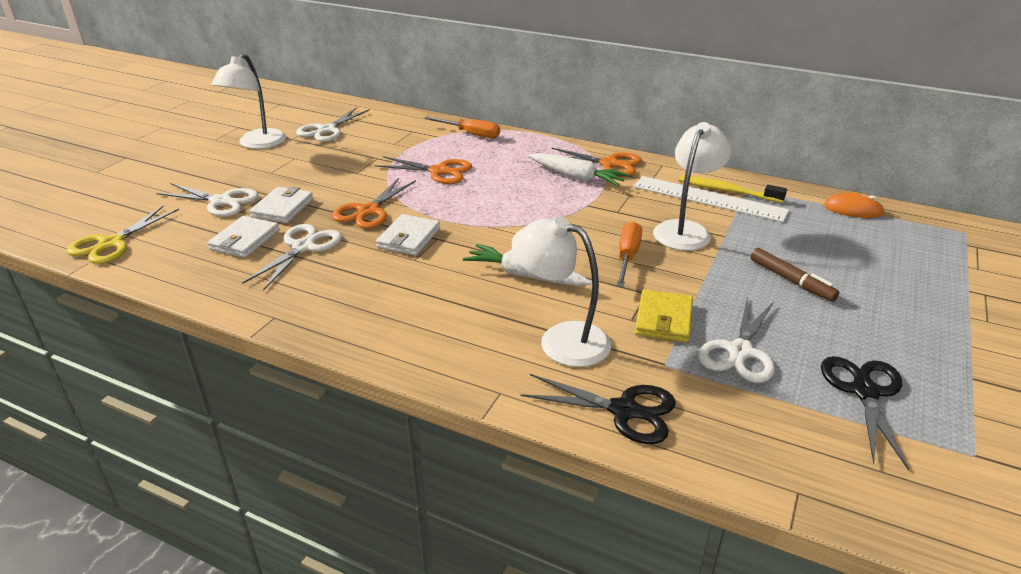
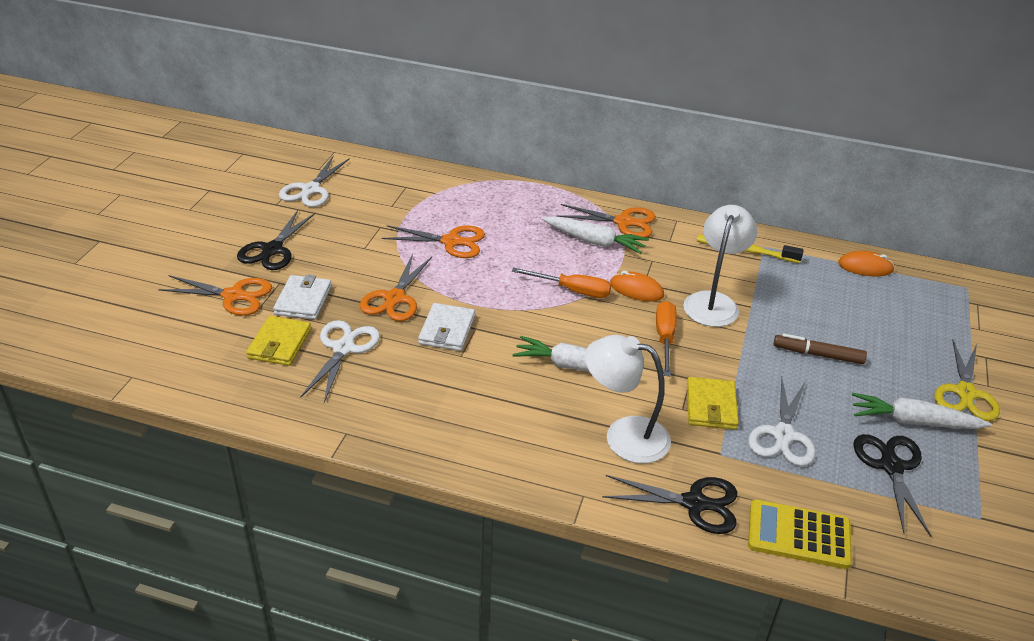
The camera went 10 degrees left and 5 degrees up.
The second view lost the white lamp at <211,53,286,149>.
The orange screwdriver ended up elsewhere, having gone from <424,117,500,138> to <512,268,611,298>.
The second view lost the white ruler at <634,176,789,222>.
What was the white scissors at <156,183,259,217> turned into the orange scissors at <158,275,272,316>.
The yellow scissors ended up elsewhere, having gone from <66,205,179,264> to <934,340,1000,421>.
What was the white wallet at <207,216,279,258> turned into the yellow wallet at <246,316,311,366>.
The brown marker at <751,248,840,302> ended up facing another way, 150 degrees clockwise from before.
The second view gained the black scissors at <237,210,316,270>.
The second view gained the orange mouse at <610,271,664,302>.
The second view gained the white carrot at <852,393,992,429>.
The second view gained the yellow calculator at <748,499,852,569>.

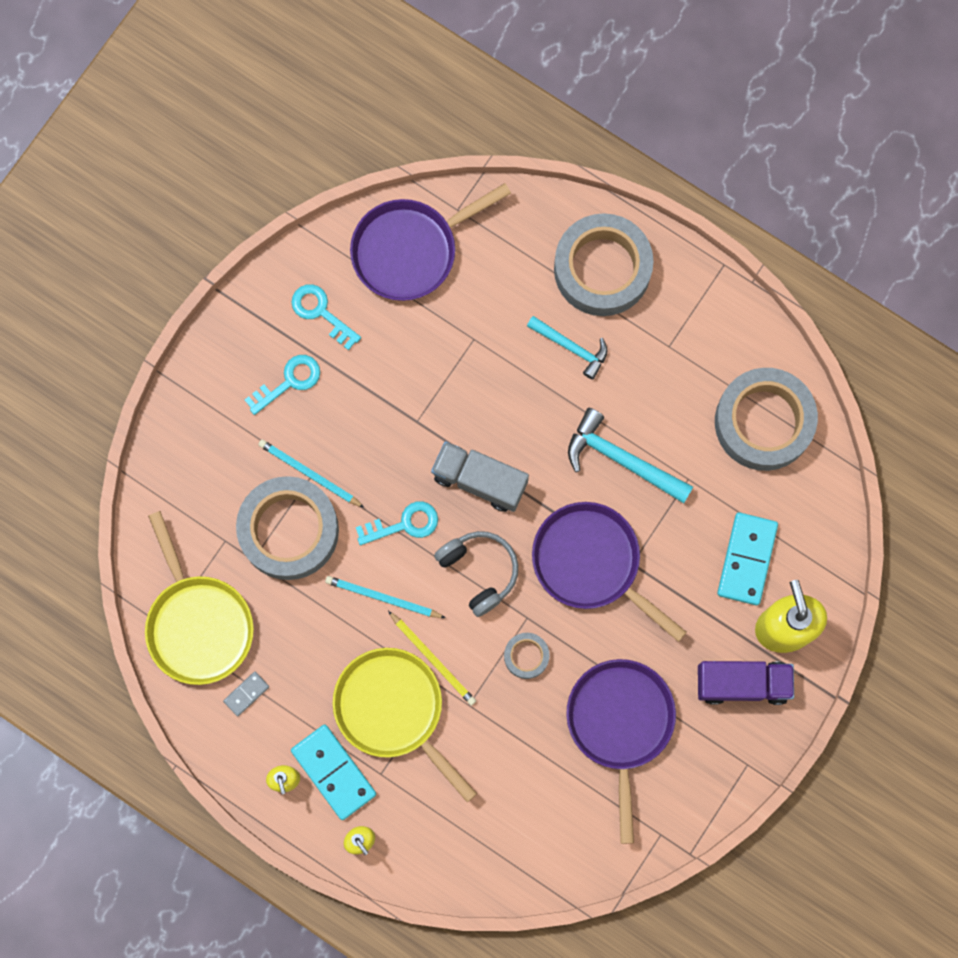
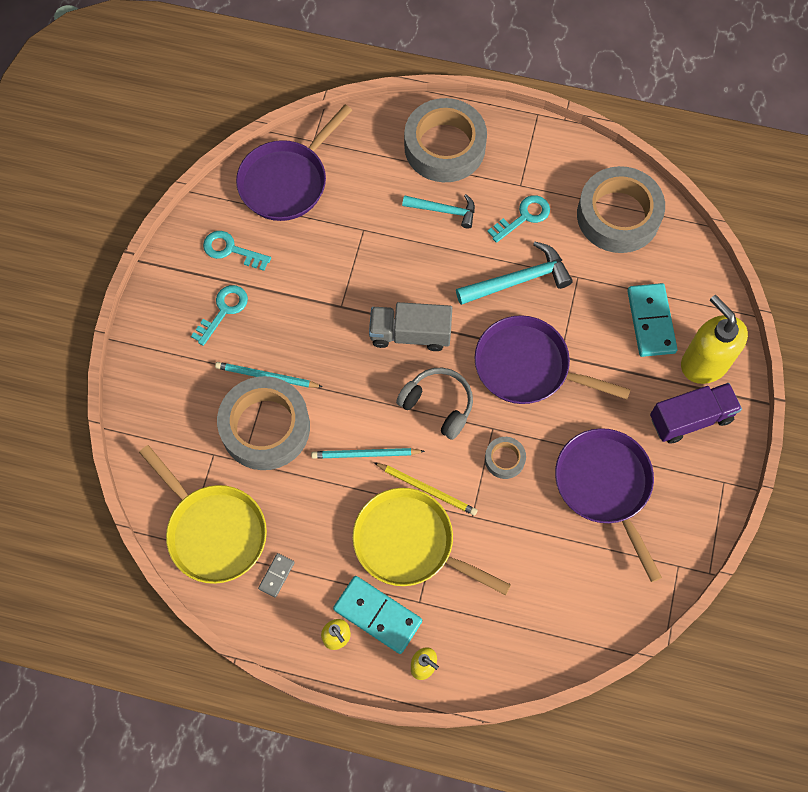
The camera went 20 degrees left and 10 degrees down.
The turquoise hammer at <568,408,693,503> ended up facing another way, 150 degrees clockwise from before.
The turquoise key ended up elsewhere, having gone from <356,501,438,545> to <487,195,550,243>.

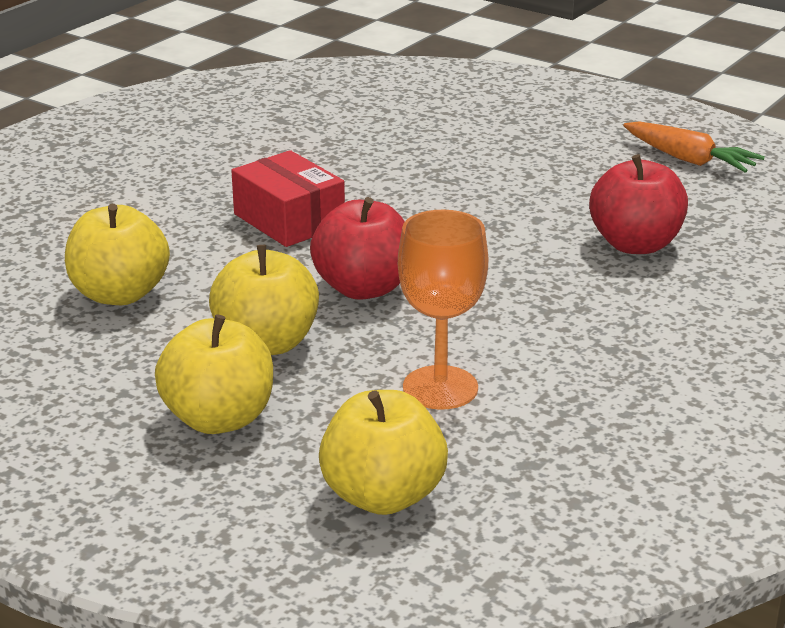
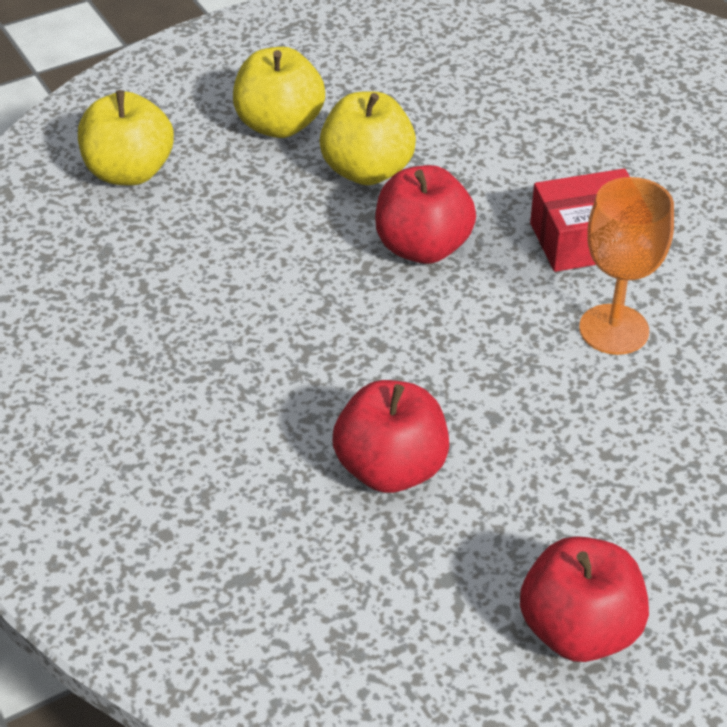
The camera went 115 degrees right and 15 degrees up.
Where the orange carrot stood at <623,121,765,173>, the red apple came to stand at <520,536,649,662>.
The second view lost the yellow apple at <65,204,170,305>.
The orange goblet ended up elsewhere, having gone from <398,210,488,410> to <579,177,674,355>.

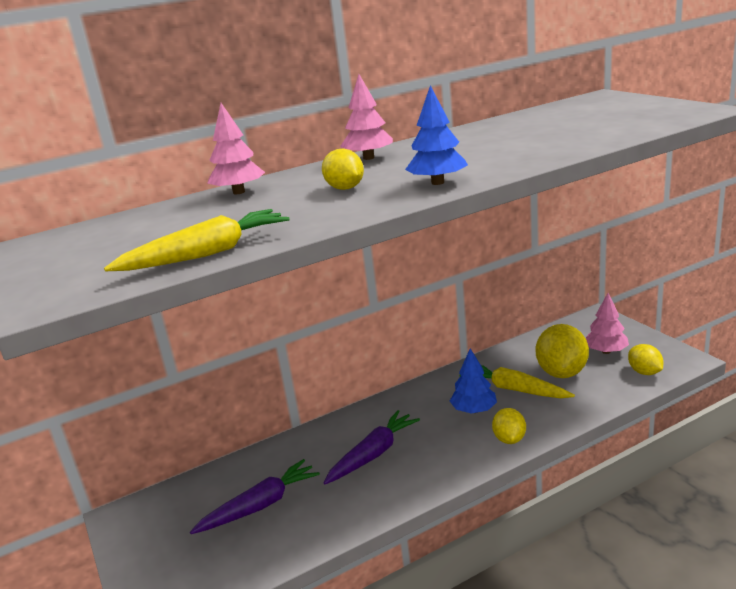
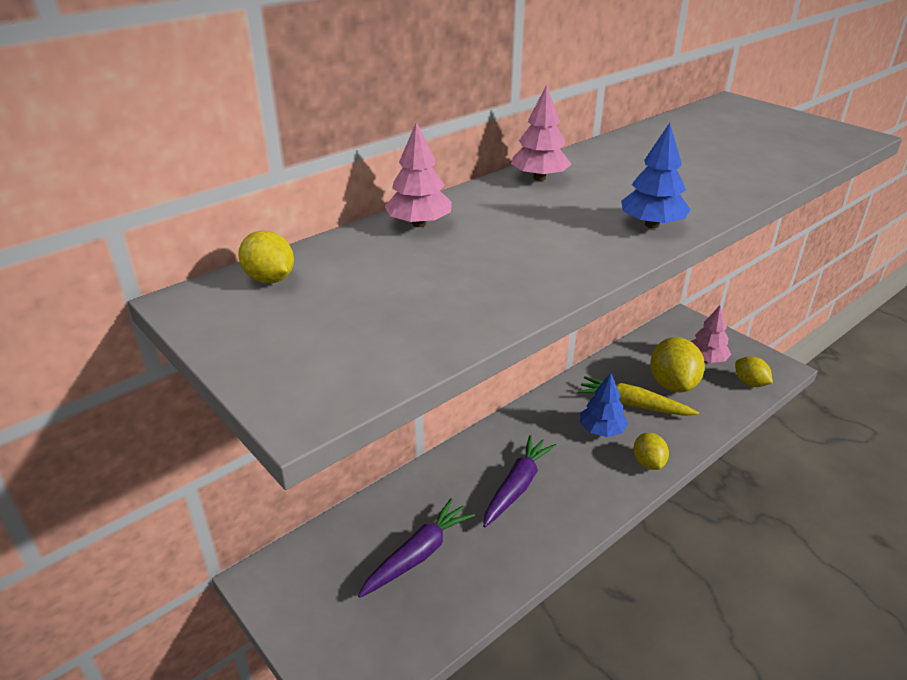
The camera went 15 degrees left and 10 degrees up.
The yellow lemon ended up elsewhere, having gone from <322,148,364,190> to <238,231,294,283>.
The second view lost the yellow carrot at <104,209,290,271>.

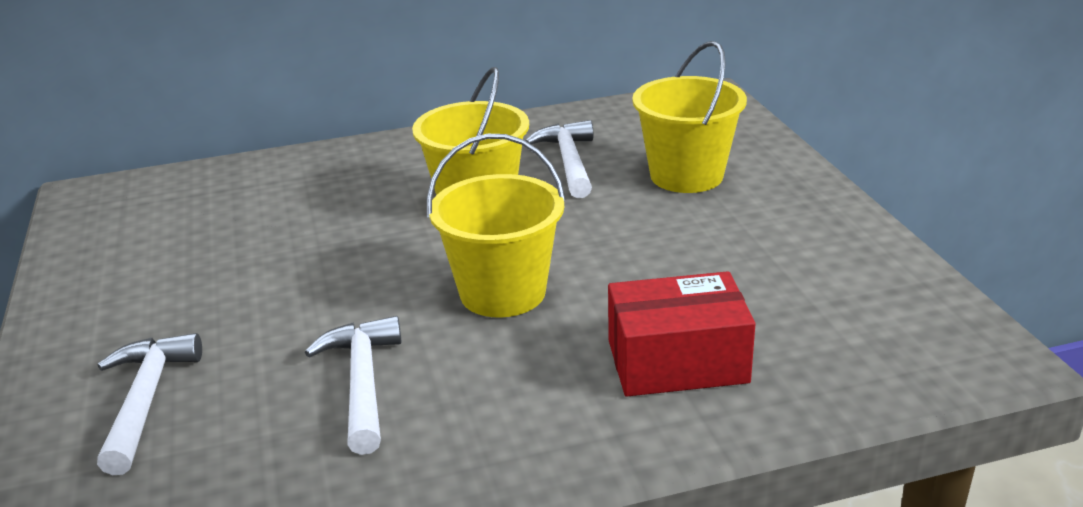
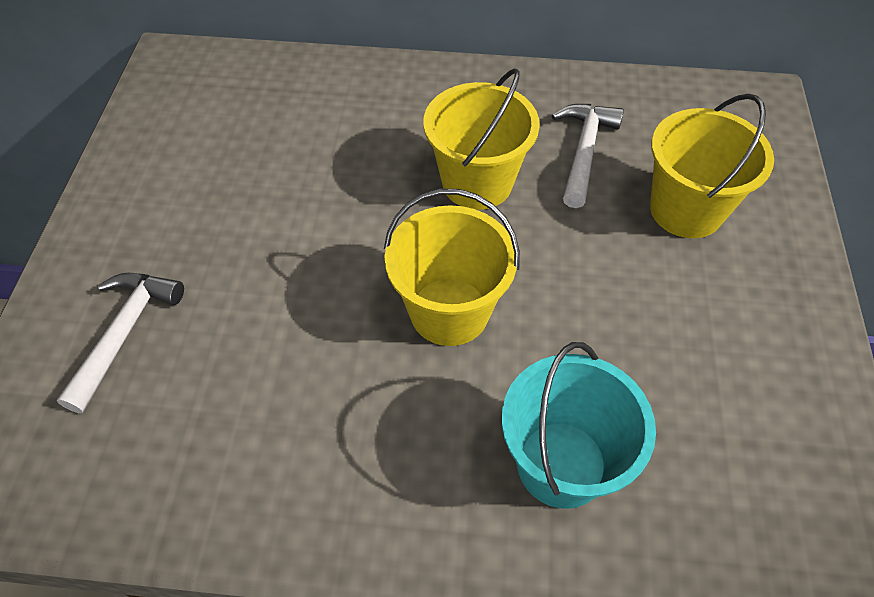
The camera went 20 degrees right and 25 degrees up.
Where the red box stood at <608,271,755,396>, the turquoise bucket came to stand at <502,342,656,509>.
The second view lost the white hammer at <305,316,402,455>.

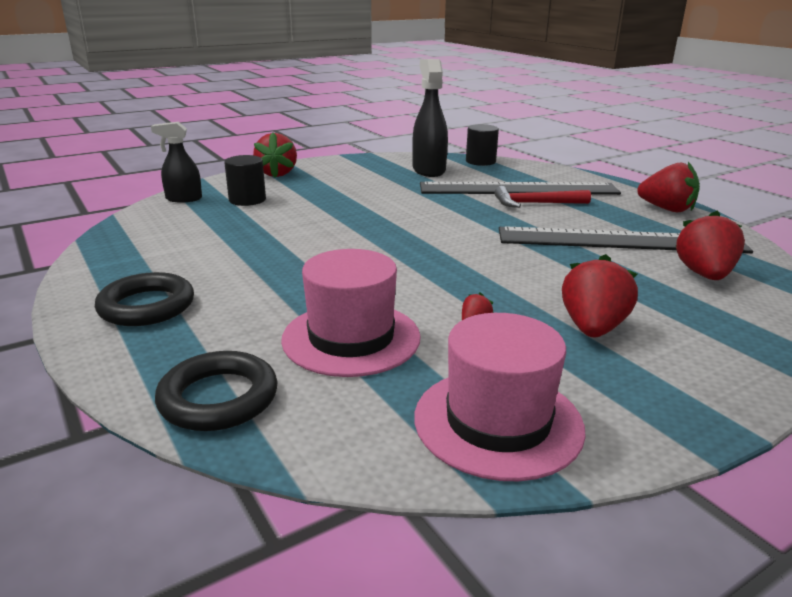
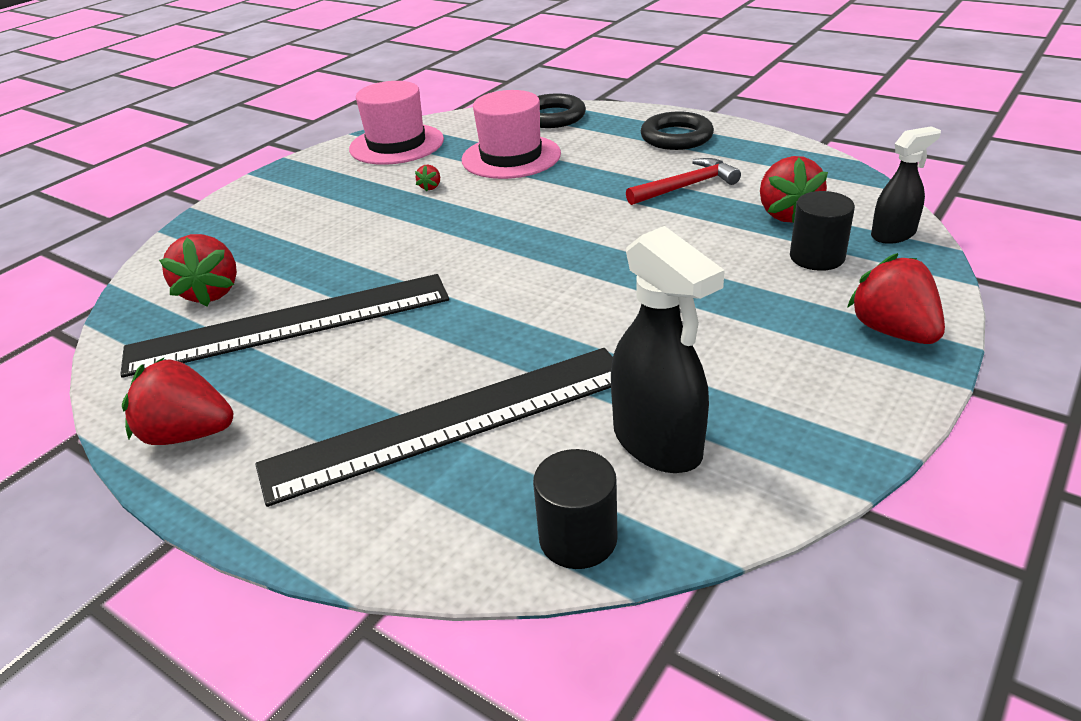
The camera went 160 degrees right and 10 degrees up.
The red hammer ended up elsewhere, having gone from <494,186,591,208> to <626,158,741,205>.
The red strawberry ended up elsewhere, having gone from <562,254,638,337> to <760,156,828,223>.

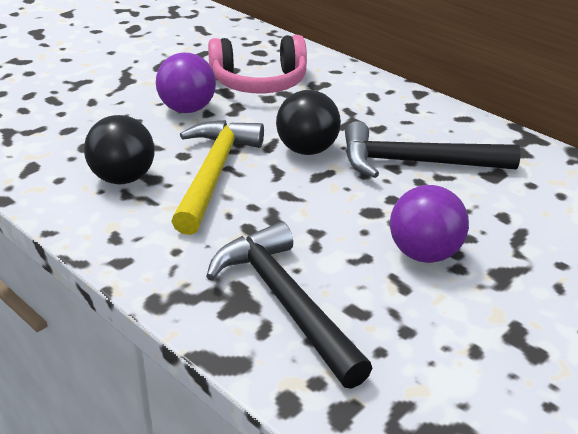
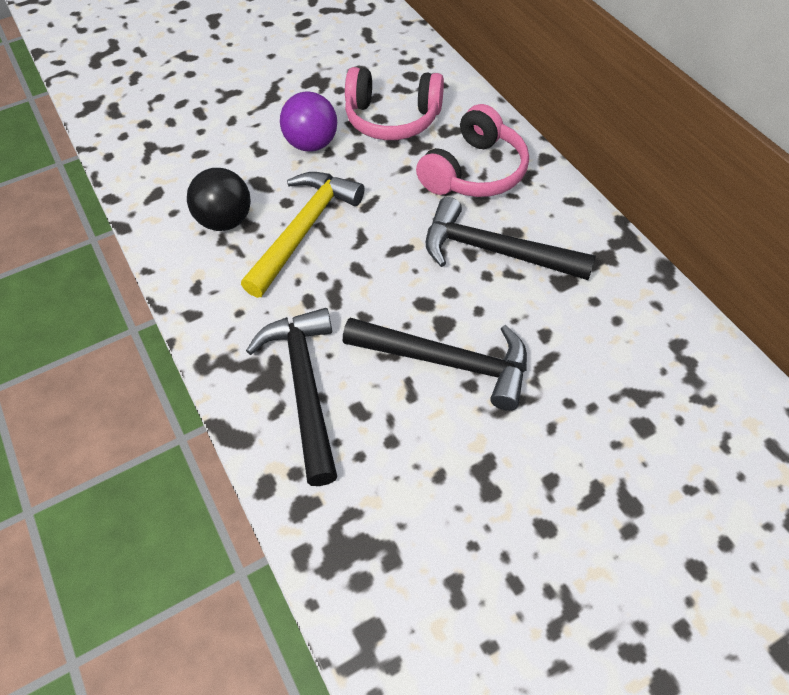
The camera went 20 degrees right and 20 degrees up.
The second view lost the black ball at <276,90,341,155>.
Where the purple ball stood at <390,185,469,263>, the black hammer came to stand at <343,318,527,411>.
The second view gained the pink headphones at <416,104,529,197>.

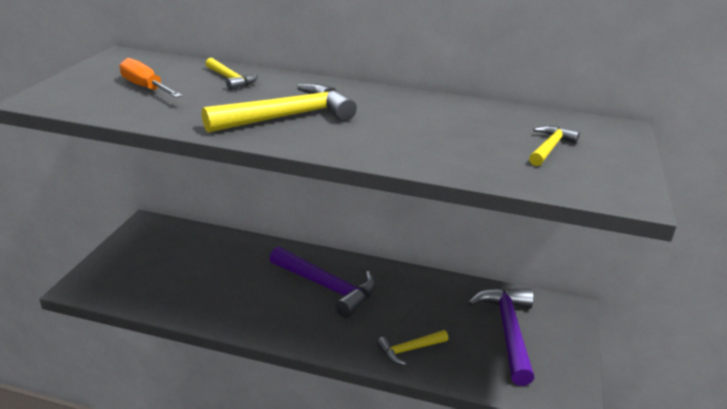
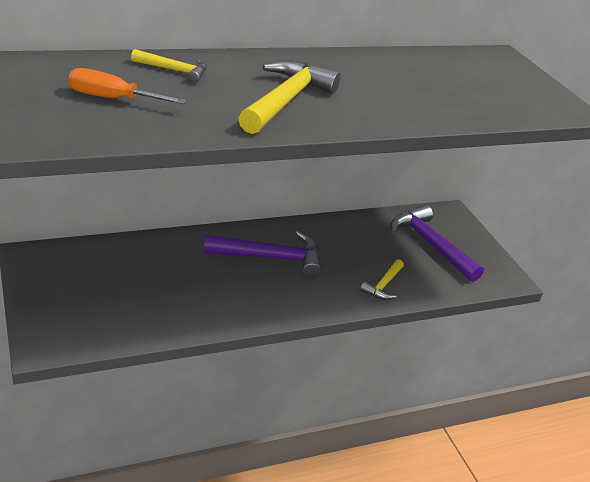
The camera went 40 degrees left and 5 degrees up.
The second view lost the yellow hammer at <529,125,580,166>.

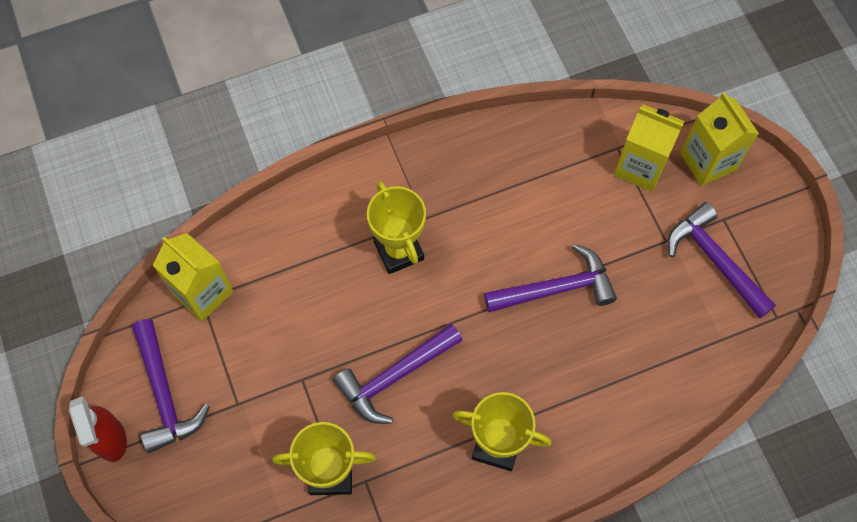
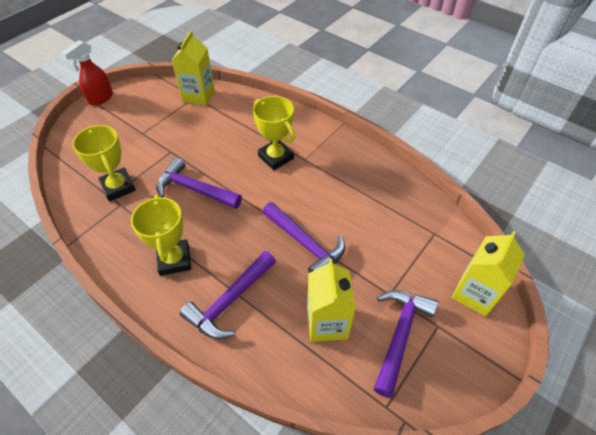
The camera went 60 degrees right and 15 degrees down.
The yellow carton ended up elsewhere, having gone from <614,104,685,192> to <307,259,356,342>.
The yellow trophy at <367,181,426,274> ended up facing another way, 75 degrees counterclockwise from before.
The purple hammer ended up elsewhere, having gone from <132,319,210,453> to <180,251,276,339>.

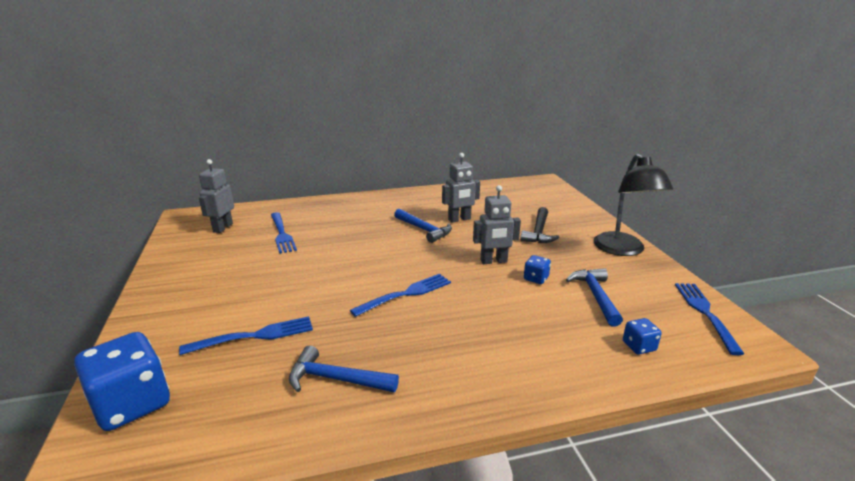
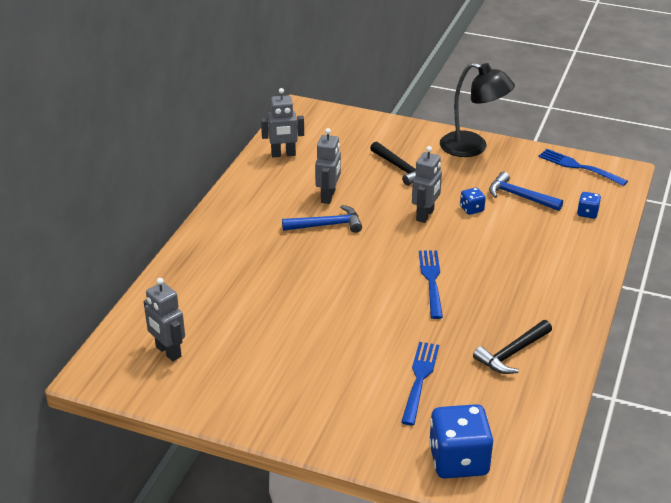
The camera went 55 degrees left and 10 degrees up.
The second view lost the blue fork at <271,212,297,254>.
What was the blue hammer at <289,346,399,392> turned into the black hammer at <473,320,552,374>.
The second view gained the grey robot at <261,88,304,157>.

